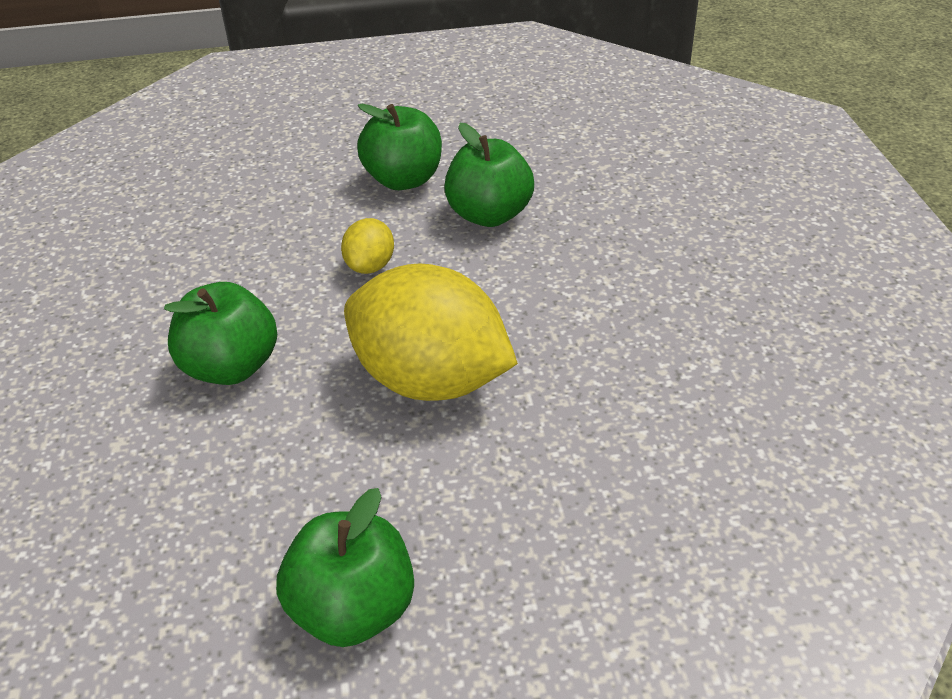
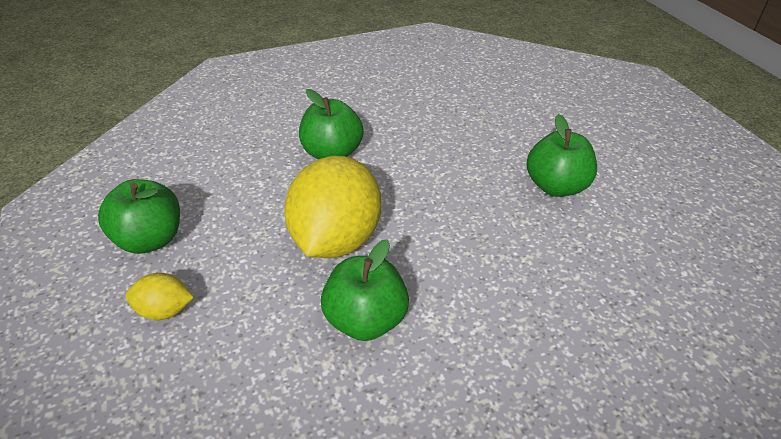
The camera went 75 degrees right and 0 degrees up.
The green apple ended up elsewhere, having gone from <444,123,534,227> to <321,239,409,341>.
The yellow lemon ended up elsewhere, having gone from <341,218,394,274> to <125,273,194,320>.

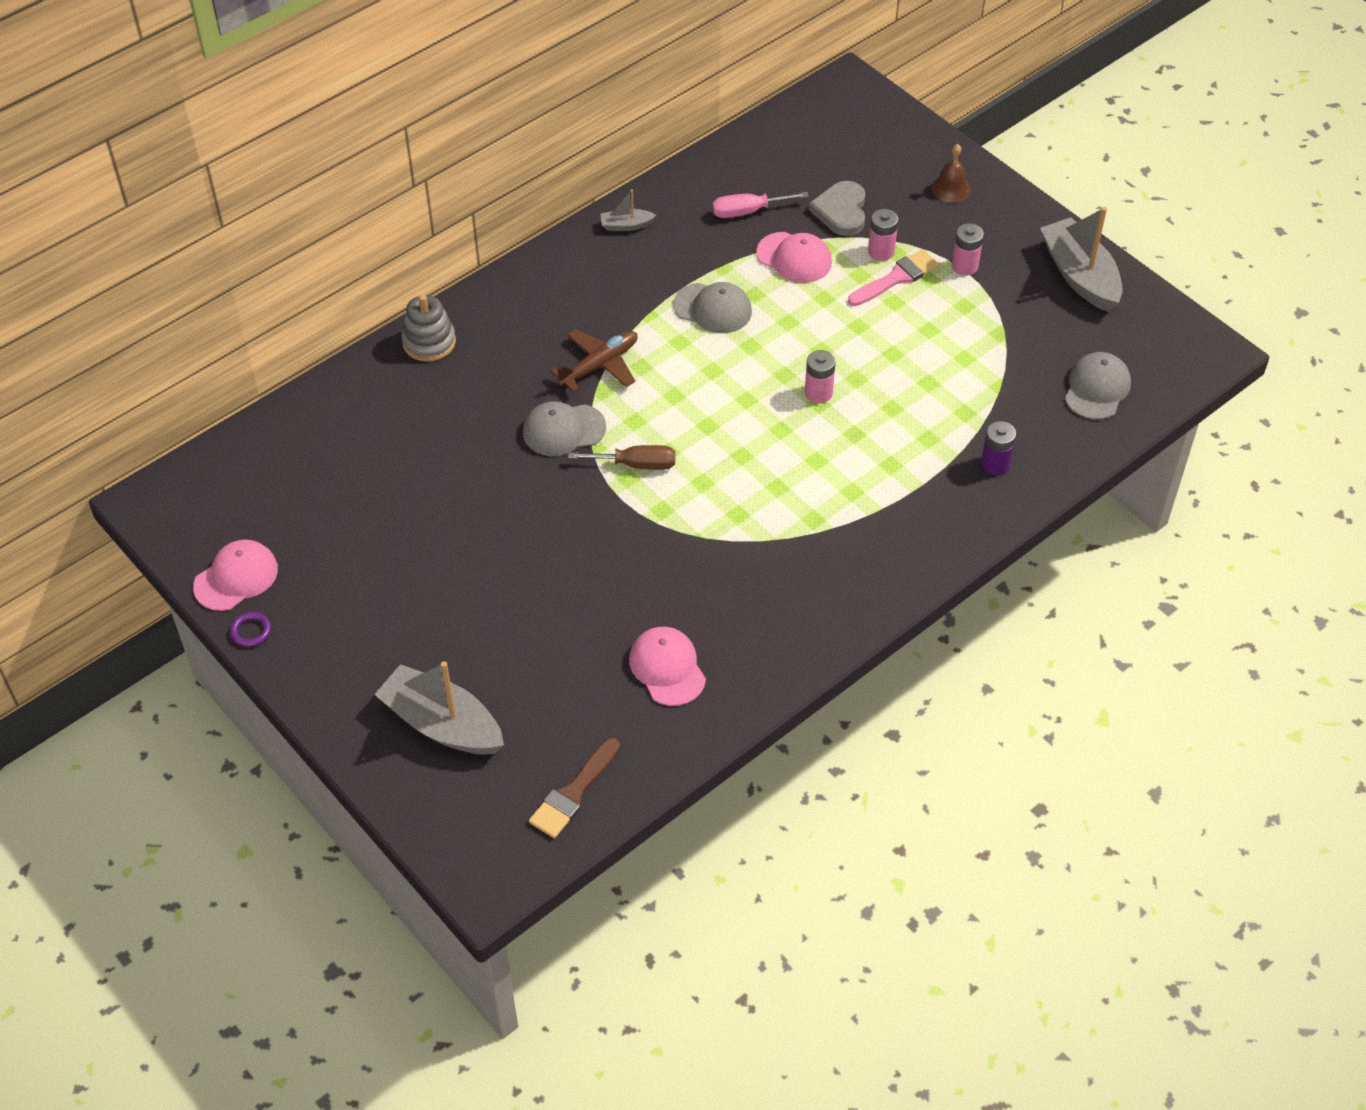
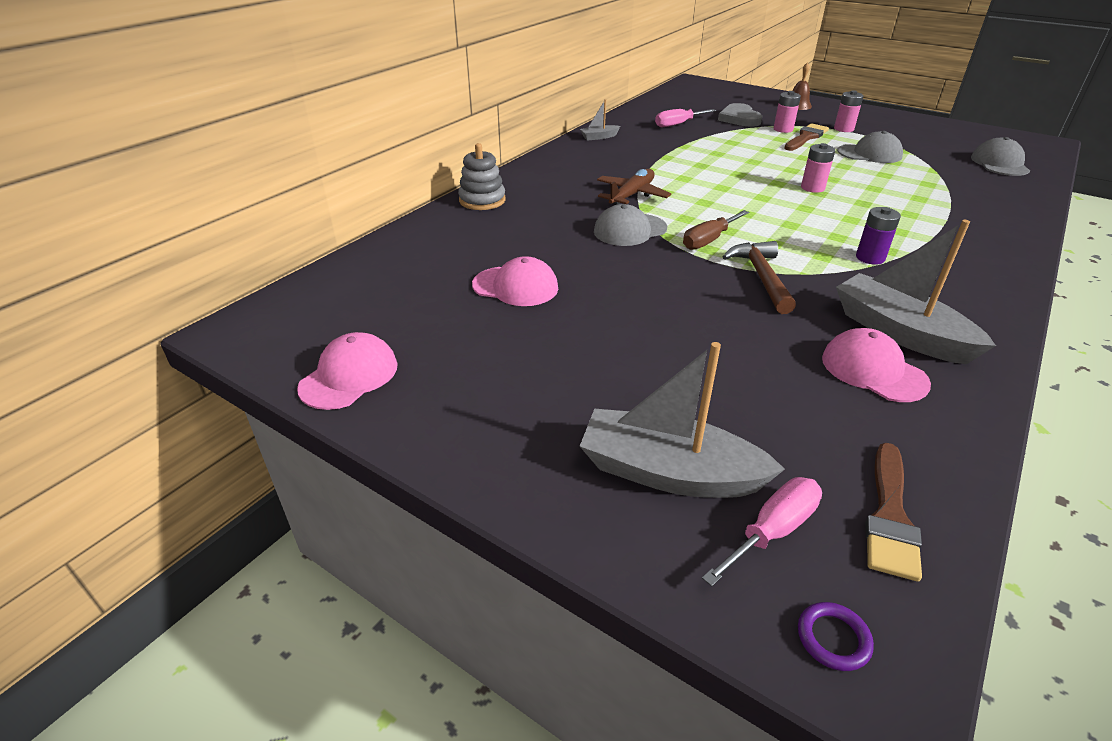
The camera went 15 degrees left and 15 degrees down.
The grey boat ended up elsewhere, having gone from <1040,207,1122,312> to <836,220,996,364>.
The pink cap ended up elsewhere, having gone from <756,232,832,283> to <472,256,558,306>.
What was the pink brush at <848,249,939,306> turned into the brown brush at <784,123,829,151>.
The grey cap ended up elsewhere, having gone from <673,282,752,333> to <837,131,903,163>.
The purple battery ended up elsewhere, having gone from <981,421,1016,475> to <856,207,901,265>.
The brown screwdriver at <568,445,675,470> ended up facing another way, 150 degrees clockwise from before.
The purple ring ended up elsewhere, having gone from <230,612,271,647> to <798,602,874,671>.
The second view gained the brown hammer at <723,241,796,314>.
The second view gained the pink screwdriver at <702,477,822,586>.

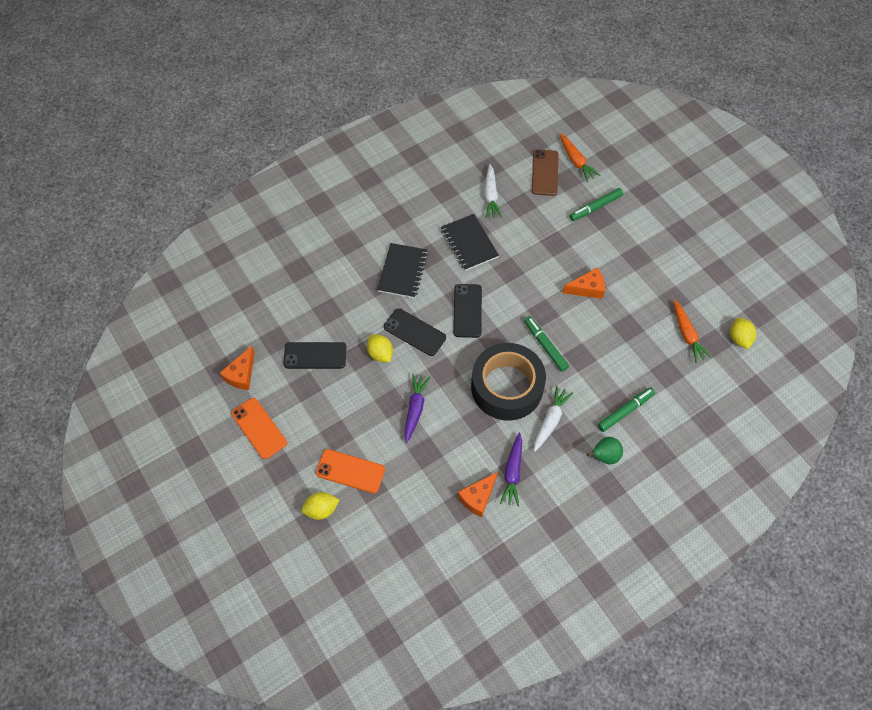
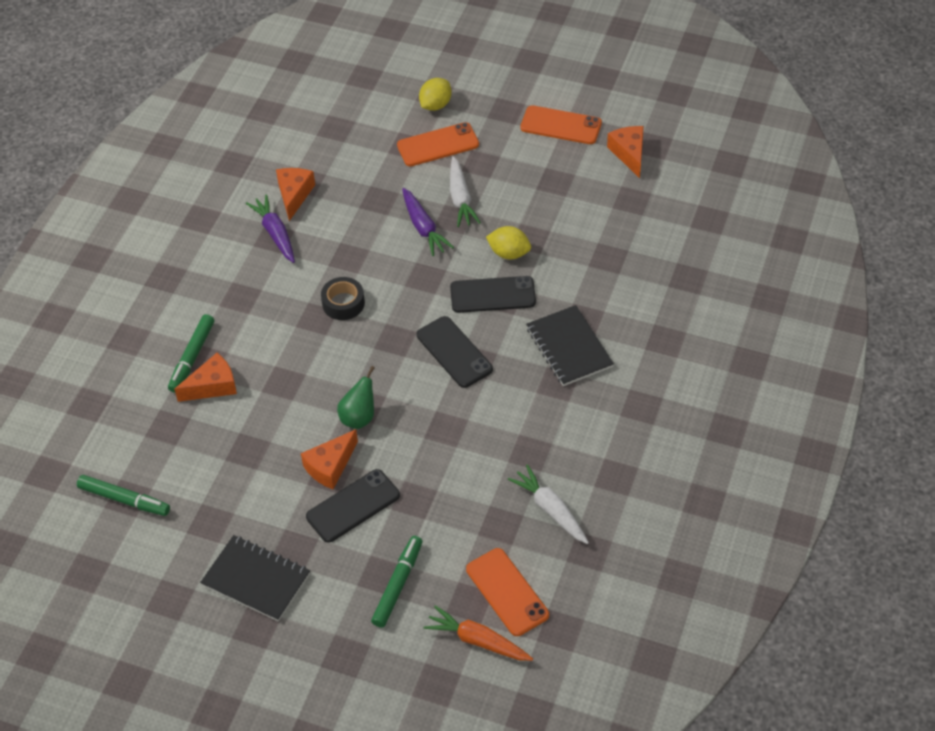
The camera went 145 degrees right and 10 degrees down.
What was the brown phone at <532,149,558,196> turned into the orange phone at <466,548,549,636>.
The black notebook ended up elsewhere, having gone from <441,214,499,271> to <200,535,310,621>.
The second view lost the orange carrot at <673,300,712,363>.
The green marker ended up elsewhere, having gone from <524,316,569,372> to <77,475,170,516>.
The second view lost the yellow lemon at <730,318,756,349>.
The black phone ended up elsewhere, having gone from <283,342,346,369> to <306,469,400,543>.
The size of the black tape at <471,343,546,421> changed by a factor of 0.44.
The white carrot ended up elsewhere, having gone from <534,386,573,452> to <450,156,481,227>.
The green pear ended up elsewhere, having gone from <587,437,623,464> to <337,366,375,429>.
The second view gained the orange cheese at <174,353,237,402>.

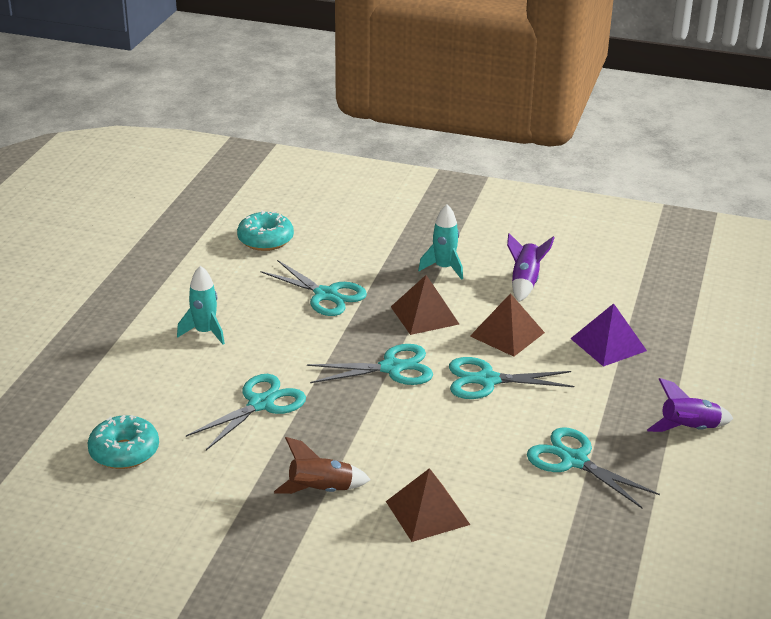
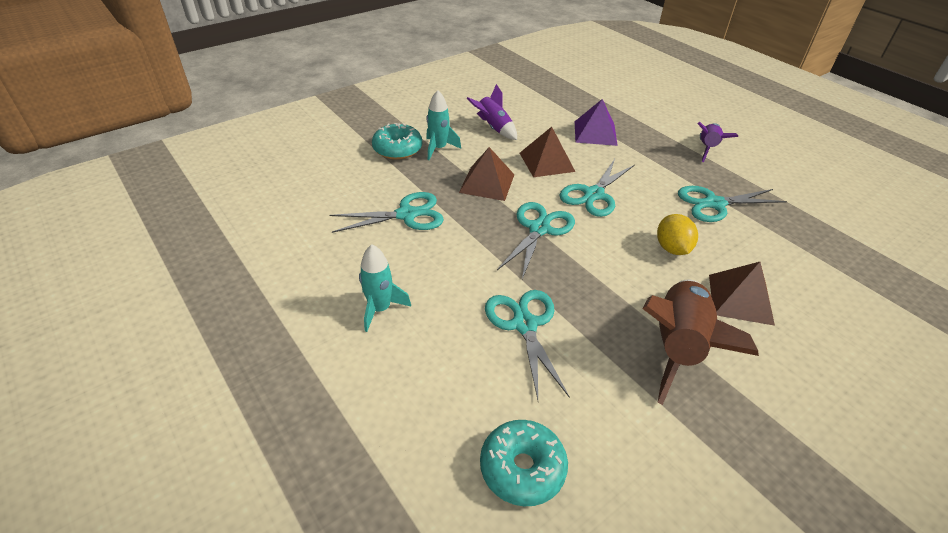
The camera went 55 degrees left and 10 degrees up.
The turquoise donut ended up elsewhere, having gone from <237,210,294,251> to <372,123,422,160>.
The size of the brown rocket at <274,437,371,494> changed by a factor of 1.72.
The second view gained the yellow lemon at <657,214,698,255>.

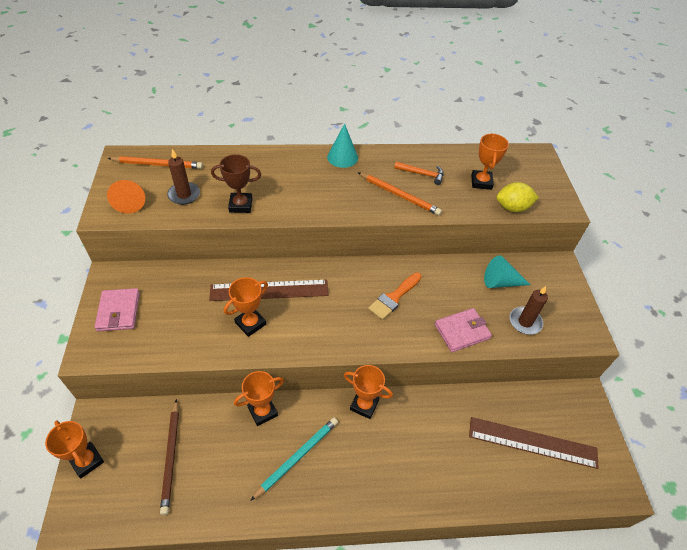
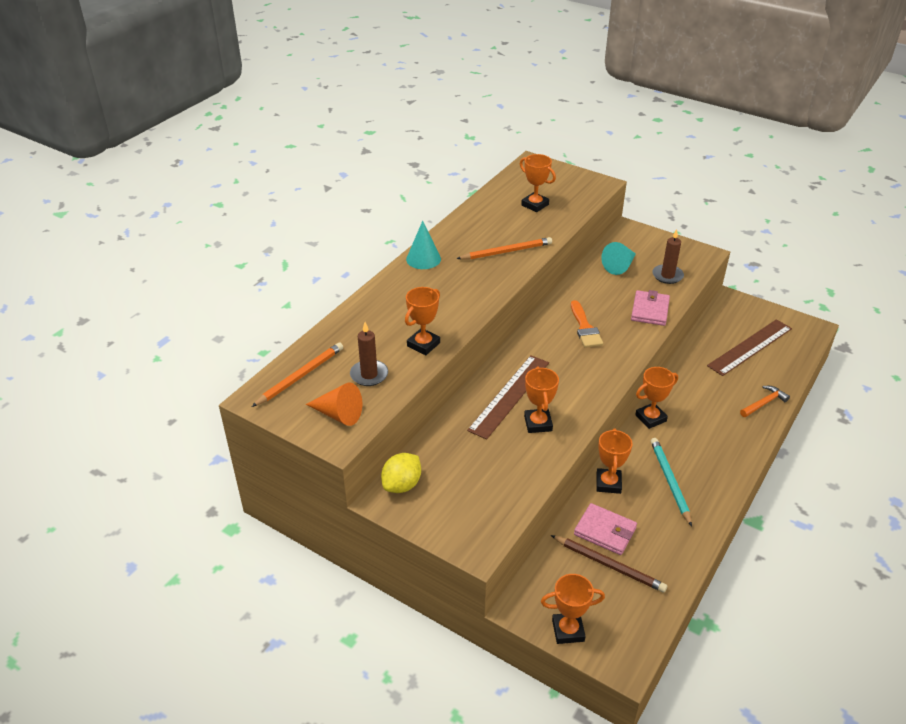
The camera went 50 degrees left and 10 degrees down.
What was the brown trophy at <211,154,261,213> turned into the orange trophy at <405,287,440,355>.
The orange hammer ended up elsewhere, having gone from <394,162,443,185> to <740,386,790,417>.
The yellow lemon ended up elsewhere, having gone from <496,182,539,212> to <381,453,421,493>.
The pink wallet ended up elsewhere, having gone from <95,288,140,331> to <574,503,637,555>.

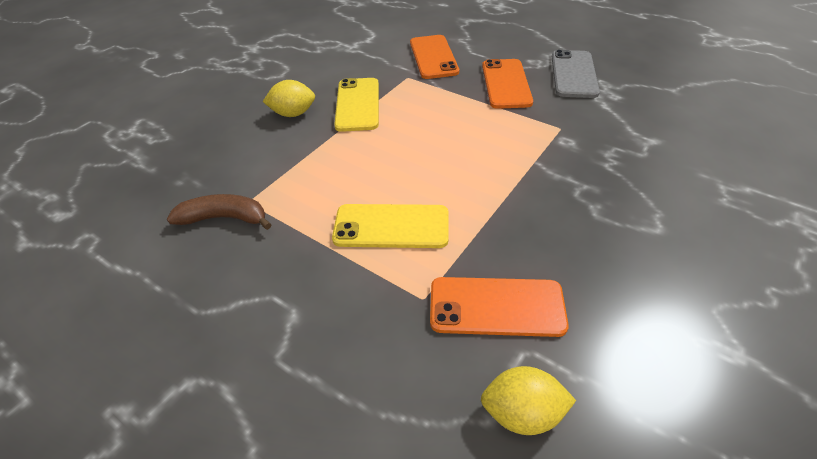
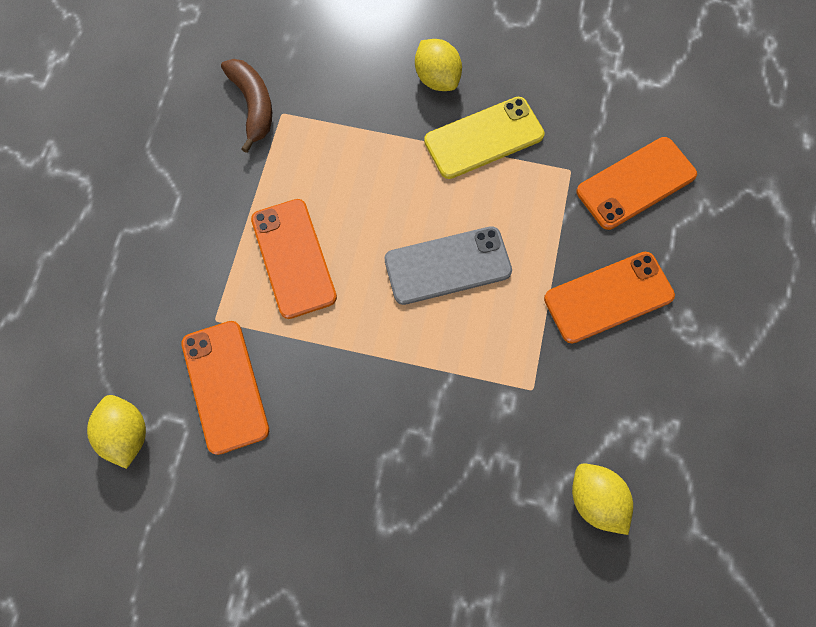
The camera went 65 degrees right and 25 degrees up.
The grey phone ended up elsewhere, having gone from <552,49,600,98> to <385,226,512,305>.
What was the yellow phone at <332,204,449,248> turned into the orange phone at <251,199,337,319>.
The second view gained the yellow lemon at <572,463,633,535>.

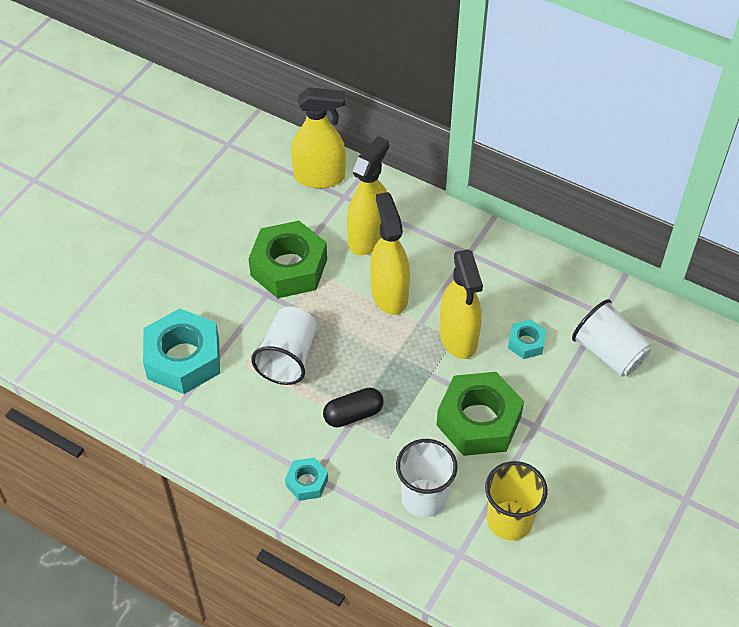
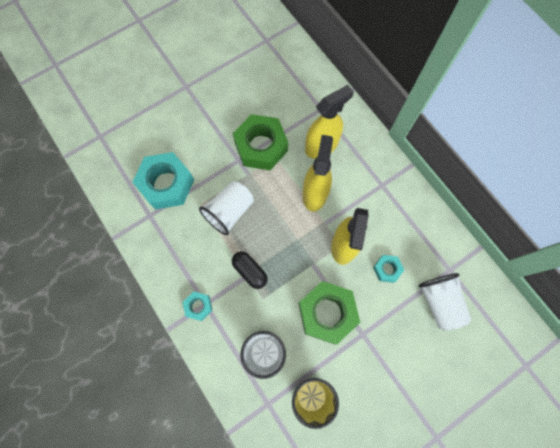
The camera went 25 degrees right and 20 degrees up.
The second view lost the yellow spray bottle at <291,87,346,188>.
The black capsule at <323,387,384,428> ended up facing another way, 45 degrees clockwise from before.

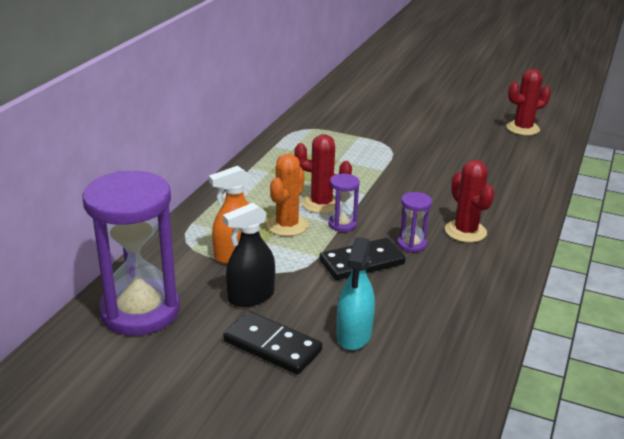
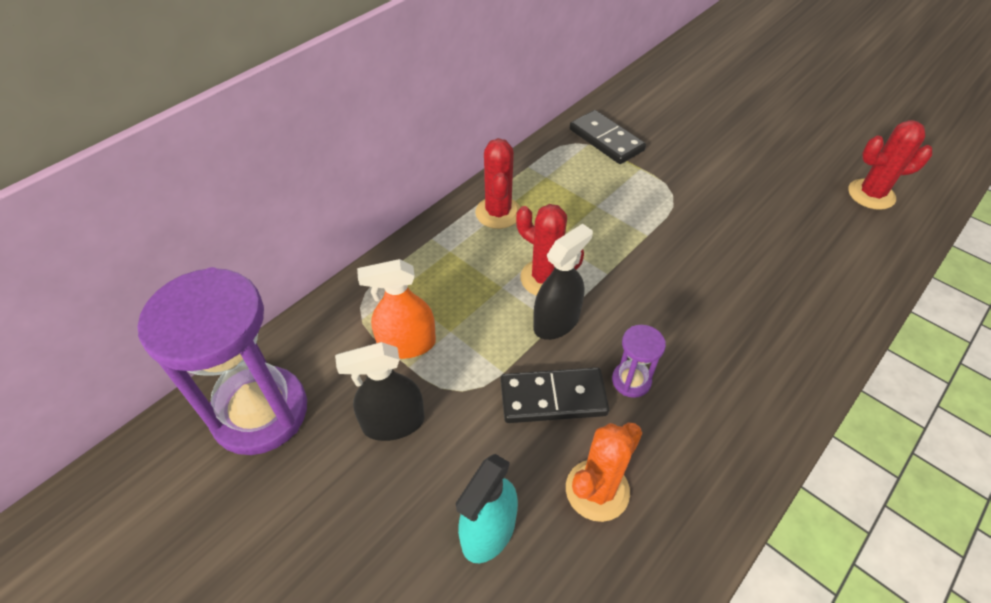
The camera went 20 degrees right and 20 degrees up.
The orange cactus ended up elsewhere, having gone from <267,154,308,236> to <566,422,642,522>.
The red cactus ended up elsewhere, having gone from <445,160,495,243> to <475,138,521,229>.
Where the purple hourglass stood at <328,174,360,232>, the black spray bottle came to stand at <533,224,593,340>.
The black domino ended up elsewhere, having gone from <223,311,322,375> to <570,110,646,164>.

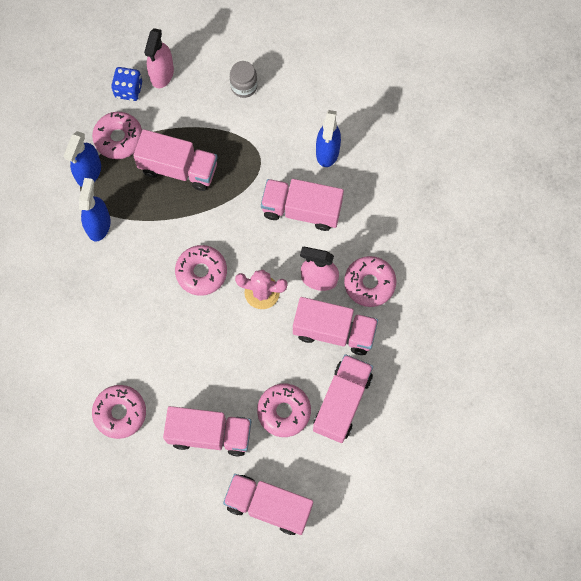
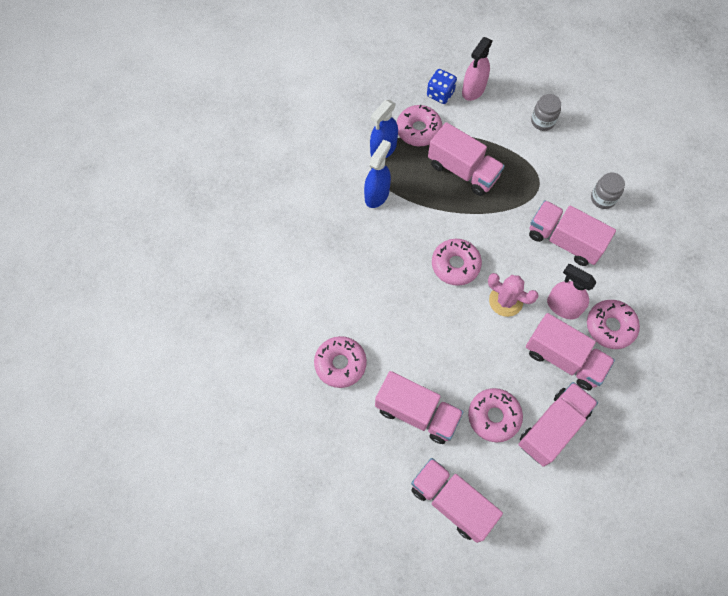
The camera went 20 degrees right and 5 degrees down.
Where the blue spray bottle stood at <316,110,341,167>, the grey jar came to stand at <591,173,625,209>.

